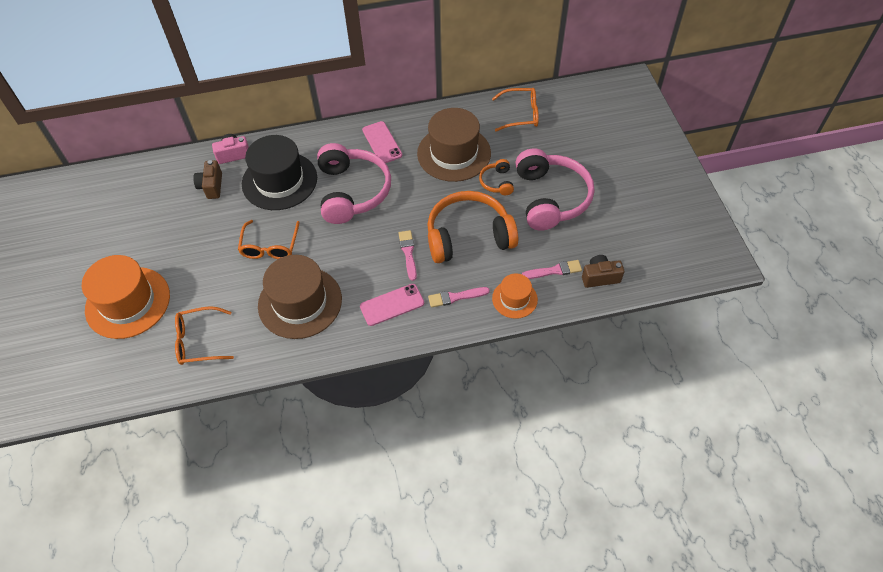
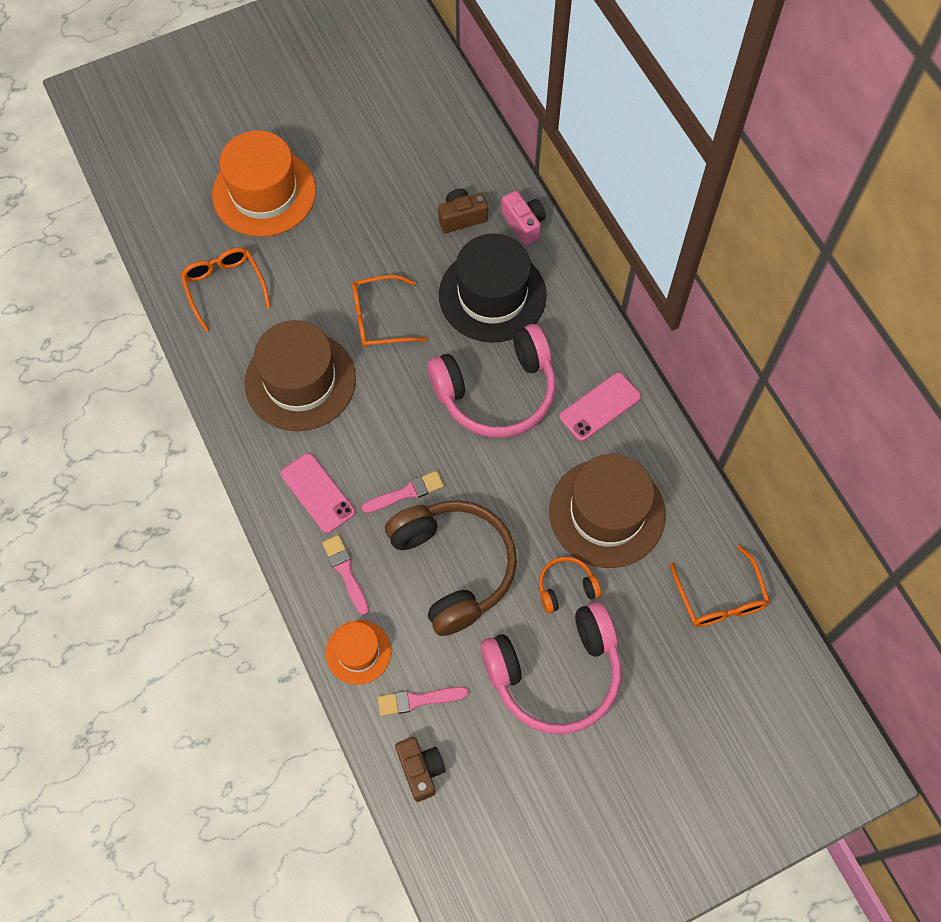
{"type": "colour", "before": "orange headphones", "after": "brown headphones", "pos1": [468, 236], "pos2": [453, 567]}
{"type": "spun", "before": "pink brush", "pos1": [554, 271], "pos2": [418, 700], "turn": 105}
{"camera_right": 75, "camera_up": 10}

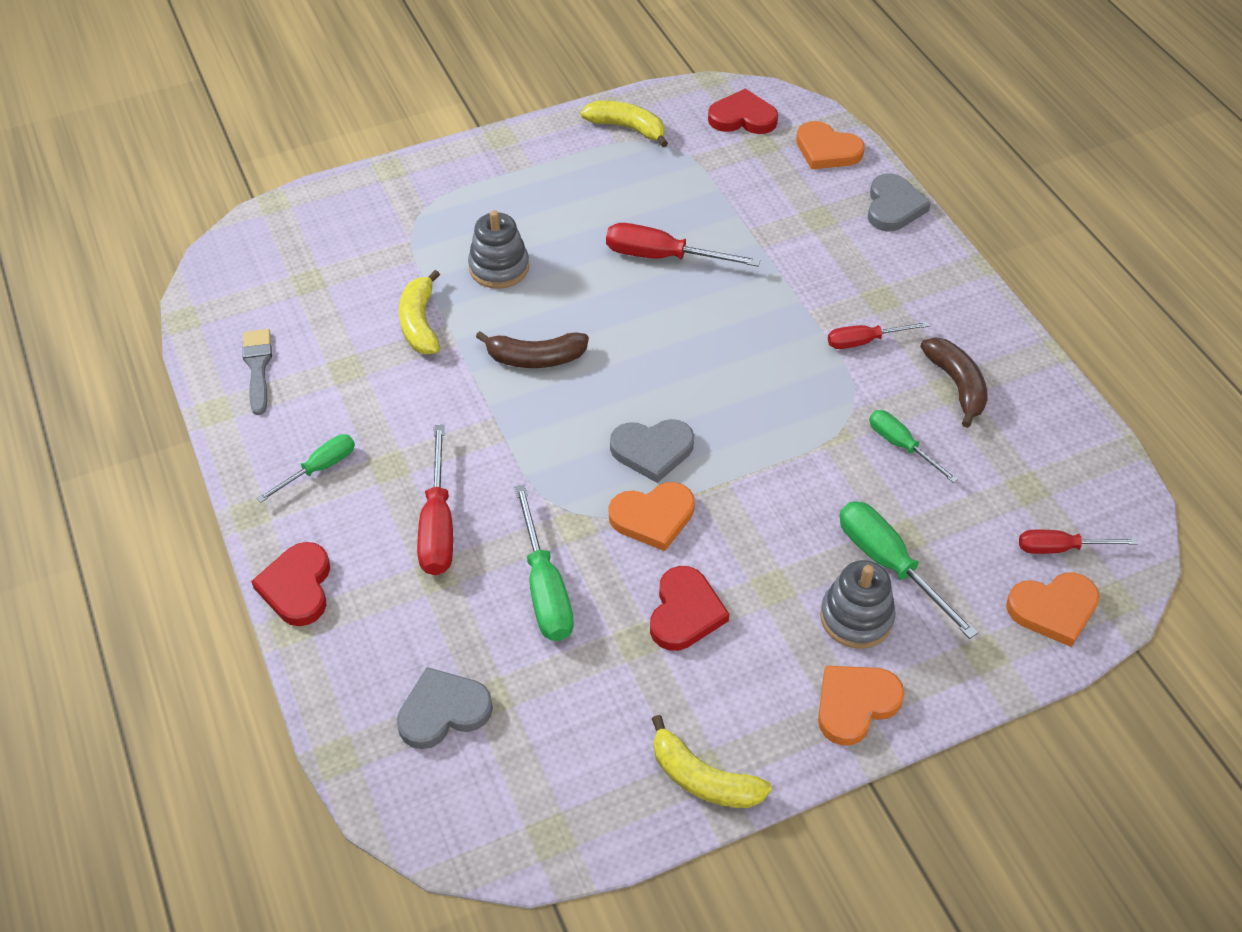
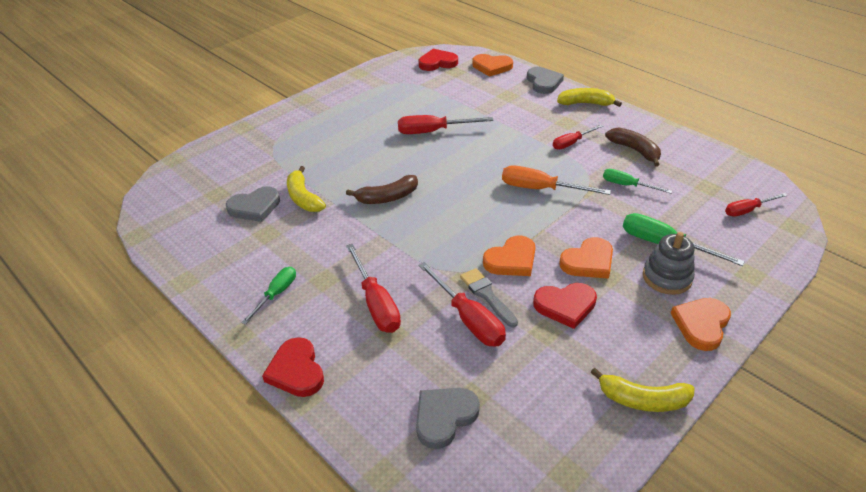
{"type": "relocated", "before": "yellow banana", "pos1": [627, 128], "pos2": [585, 103]}
{"type": "missing", "before": "grey stacking toy", "pos1": [499, 267]}
{"type": "relocated", "before": "grey brush", "pos1": [258, 367], "pos2": [487, 295]}
{"type": "relocated", "before": "grey heart", "pos1": [652, 450], "pos2": [255, 207]}
{"type": "colour", "before": "green screwdriver", "after": "red screwdriver", "pos1": [545, 588], "pos2": [468, 319]}
{"type": "spun", "before": "red heart", "pos1": [685, 612], "pos2": [565, 306], "turn": 90}
{"type": "relocated", "before": "orange heart", "pos1": [1053, 609], "pos2": [588, 262]}
{"type": "appeared", "after": "orange screwdriver", "pos2": [540, 189]}
{"camera_right": -20, "camera_up": -10}

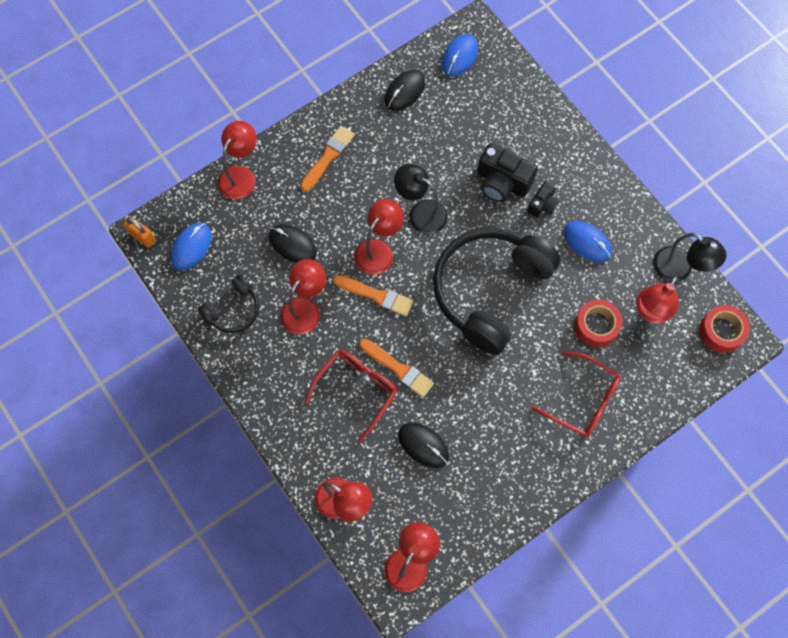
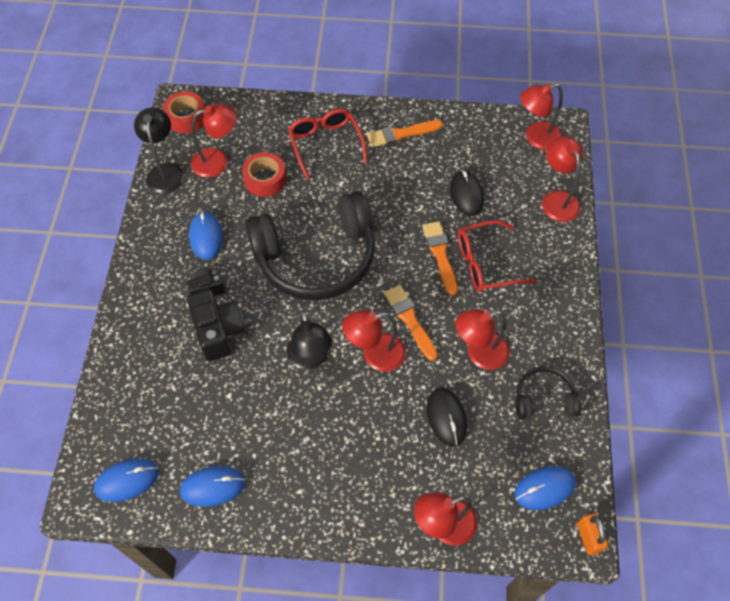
{"type": "colour", "before": "black mouse", "after": "blue mouse", "pos1": [404, 91], "pos2": [212, 487]}
{"type": "relocated", "before": "orange brush", "pos1": [328, 157], "pos2": [401, 134]}
{"camera_right": -140, "camera_up": -10}

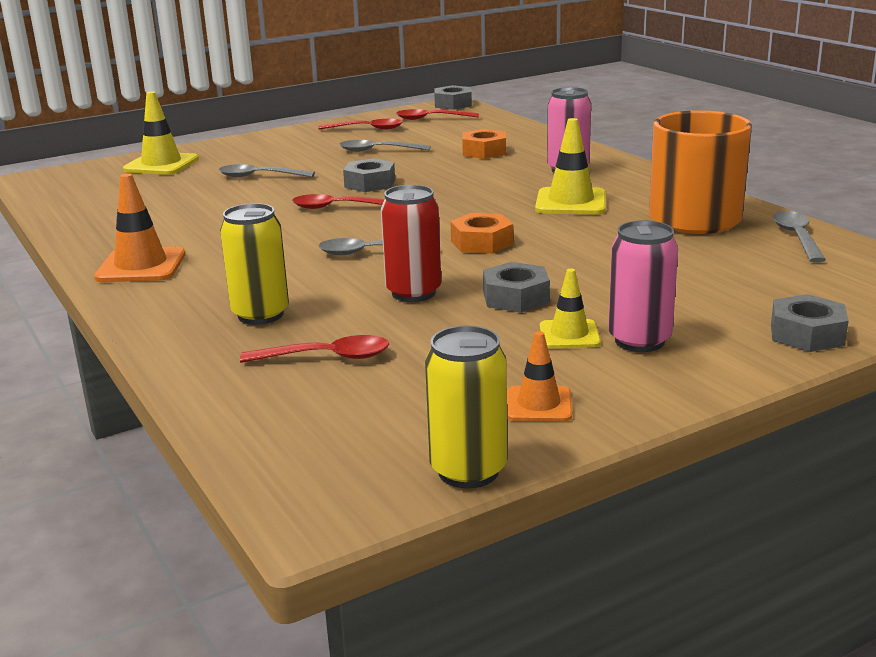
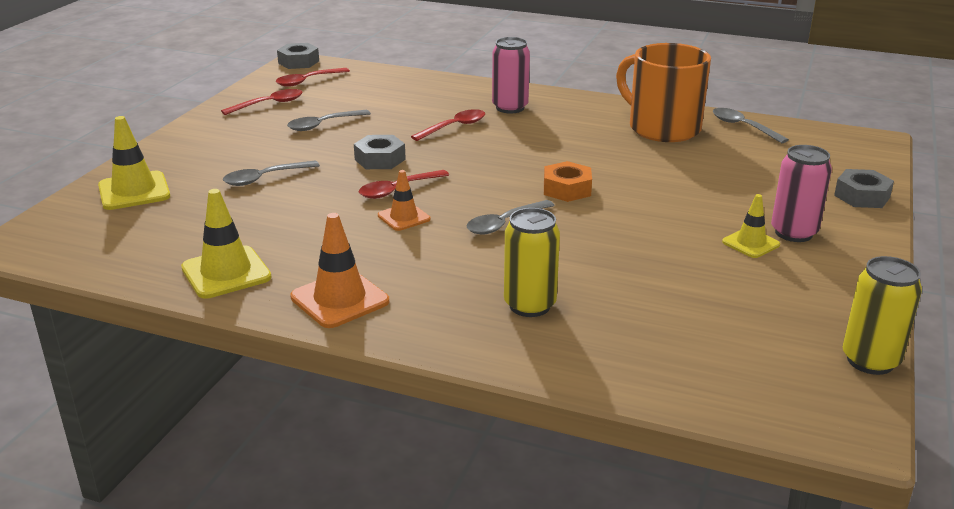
{"type": "relocated", "before": "yellow traffic cone", "pos1": [571, 202], "pos2": [226, 273]}
{"type": "missing", "before": "orange nut", "pos1": [484, 151]}
{"type": "missing", "before": "red can", "pos1": [413, 293]}
{"type": "missing", "before": "grey nut", "pos1": [516, 297]}
{"type": "relocated", "before": "orange traffic cone", "pos1": [538, 404], "pos2": [404, 217]}
{"type": "relocated", "before": "red spoon", "pos1": [327, 357], "pos2": [454, 127]}
{"camera_right": -40, "camera_up": 5}

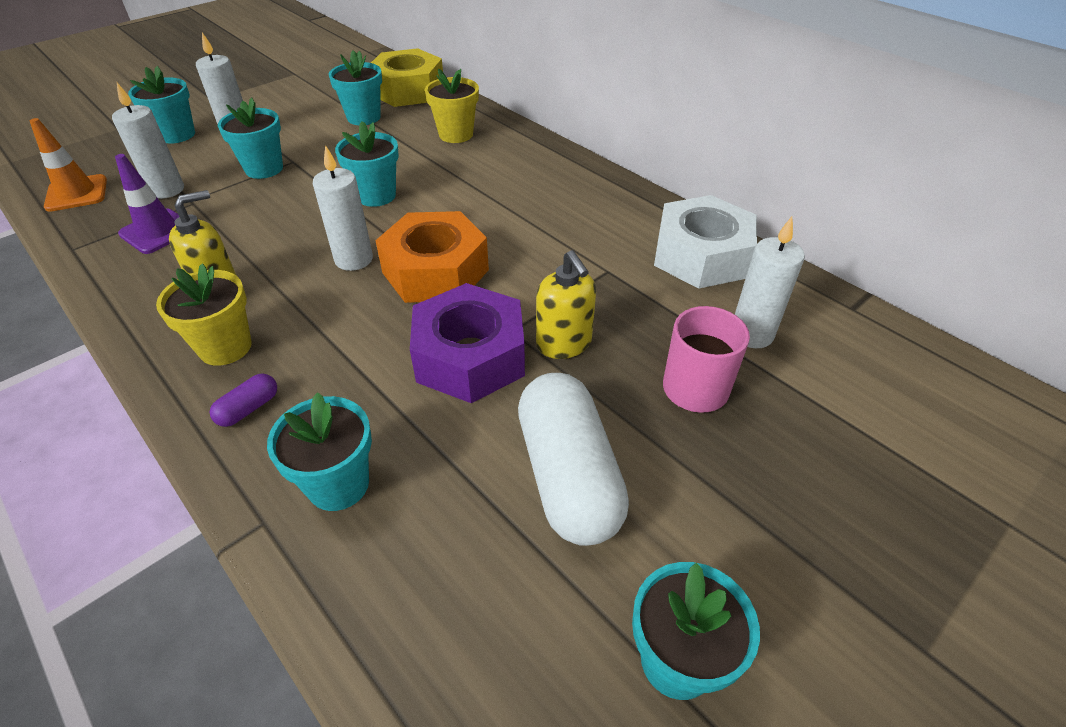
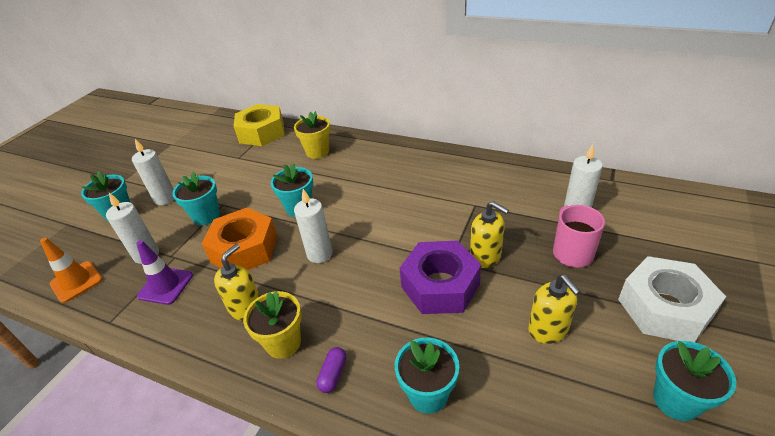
{"type": "missing", "before": "turquoise flower pot", "pos1": [364, 117]}
{"type": "relocated", "before": "white nut", "pos1": [701, 256], "pos2": [664, 308]}
{"type": "relocated", "before": "orange nut", "pos1": [435, 271], "pos2": [244, 249]}
{"type": "exchanged", "before": "white capsule", "after": "yellow soap dispenser", "pos1": [568, 476], "pos2": [548, 330]}
{"camera_right": -20, "camera_up": -5}

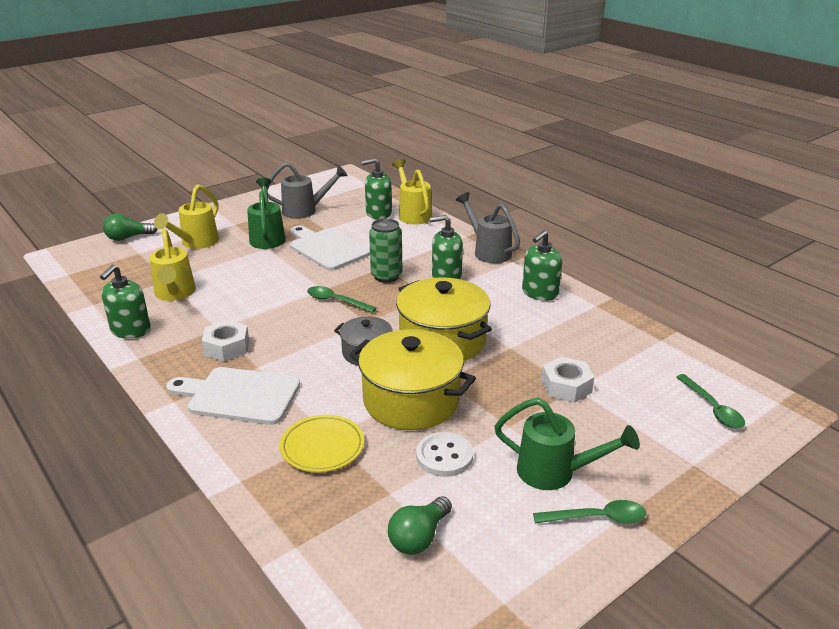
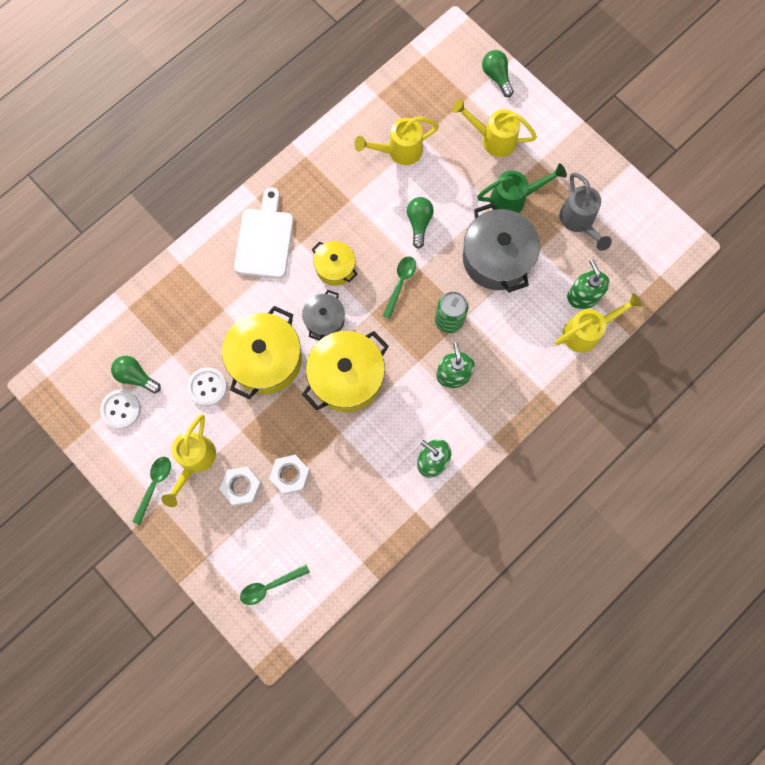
{"type": "missing", "before": "grey watering can", "pos1": [488, 251]}
{"type": "exchanged", "before": "white cutting board", "after": "grey pot", "pos1": [327, 248], "pos2": [496, 258]}
{"type": "missing", "before": "green soap dispenser", "pos1": [130, 330]}
{"type": "relocated", "before": "white nut", "pos1": [227, 347], "pos2": [242, 486]}
{"type": "colour", "before": "green watering can", "after": "yellow watering can", "pos1": [556, 473], "pos2": [194, 461]}
{"type": "missing", "before": "yellow plate", "pos1": [322, 447]}
{"type": "spun", "before": "green spoon", "pos1": [597, 518], "pos2": [154, 485], "turn": -150}
{"type": "appeared", "after": "green light bulb", "pos2": [419, 223]}
{"type": "appeared", "after": "yellow pot", "pos2": [335, 268]}
{"type": "appeared", "after": "white button", "pos2": [121, 409]}
{"camera_right": 85, "camera_up": 45}

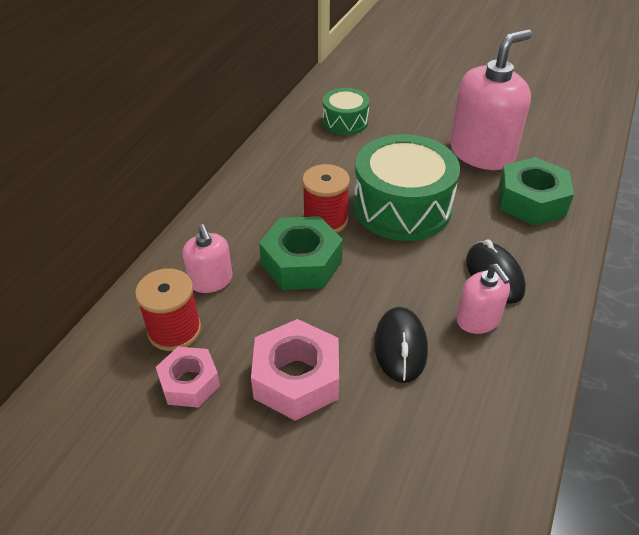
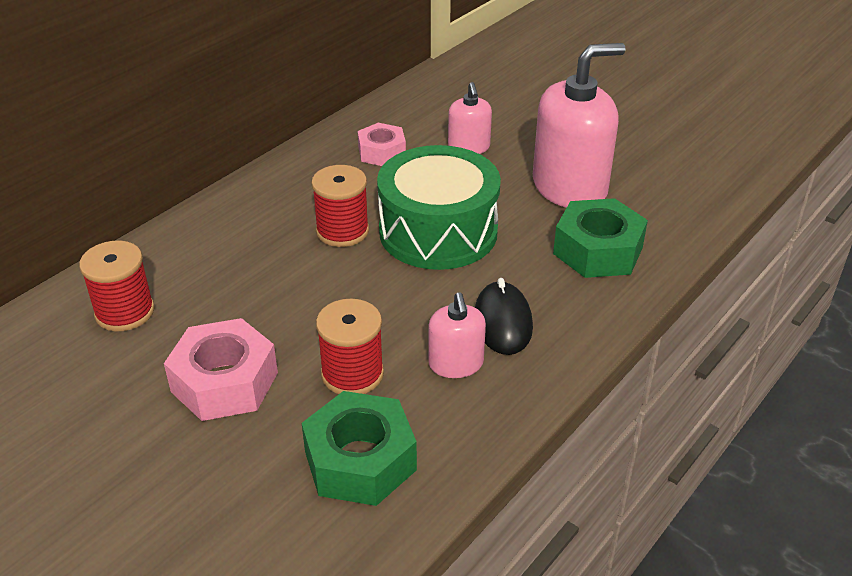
{"type": "missing", "before": "green drum", "pos1": [345, 122]}
{"type": "relocated", "before": "green nut", "pos1": [301, 263], "pos2": [360, 460]}
{"type": "relocated", "before": "pink soap dispenser", "pos1": [211, 280], "pos2": [469, 147]}
{"type": "exchanged", "before": "black mouse", "after": "red spool", "pos1": [400, 347], "pos2": [352, 374]}
{"type": "relocated", "before": "pink nut", "pos1": [189, 383], "pos2": [382, 152]}
{"camera_right": 15, "camera_up": -5}

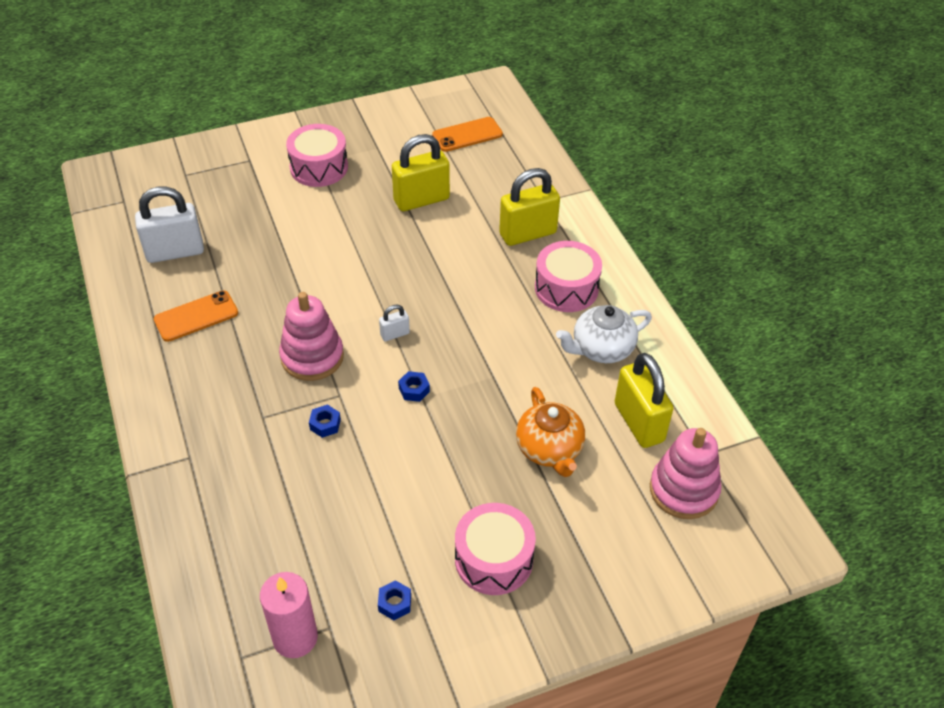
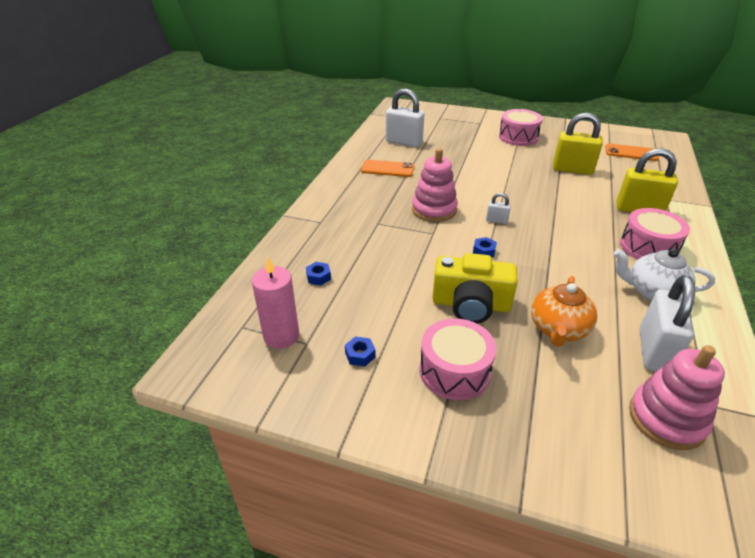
{"type": "colour", "before": "yellow padlock", "after": "white padlock", "pos1": [639, 422], "pos2": [654, 351]}
{"type": "relocated", "before": "blue nut", "pos1": [325, 424], "pos2": [318, 277]}
{"type": "appeared", "after": "yellow camera", "pos2": [471, 304]}
{"camera_right": 40, "camera_up": -10}

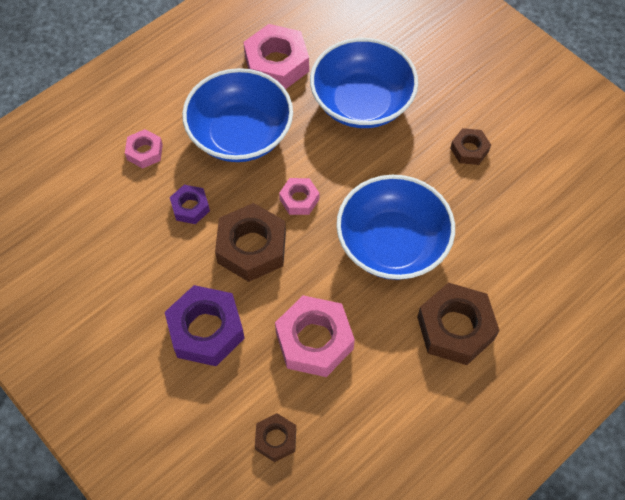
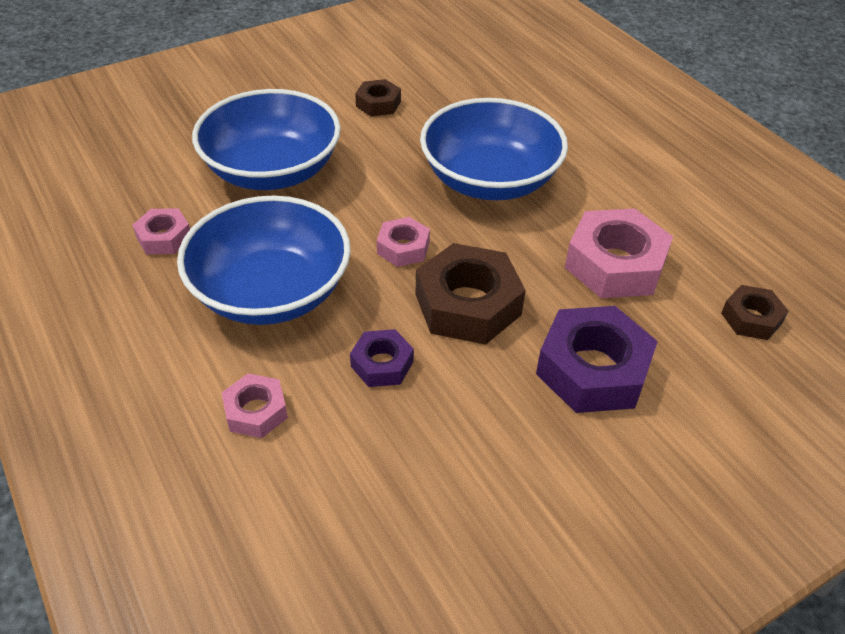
{"type": "size", "before": "pink nut", "pos1": [276, 64], "pos2": [164, 237], "scale": 0.54}
{"type": "missing", "before": "brown nut", "pos1": [455, 328]}
{"camera_right": -80, "camera_up": -15}

